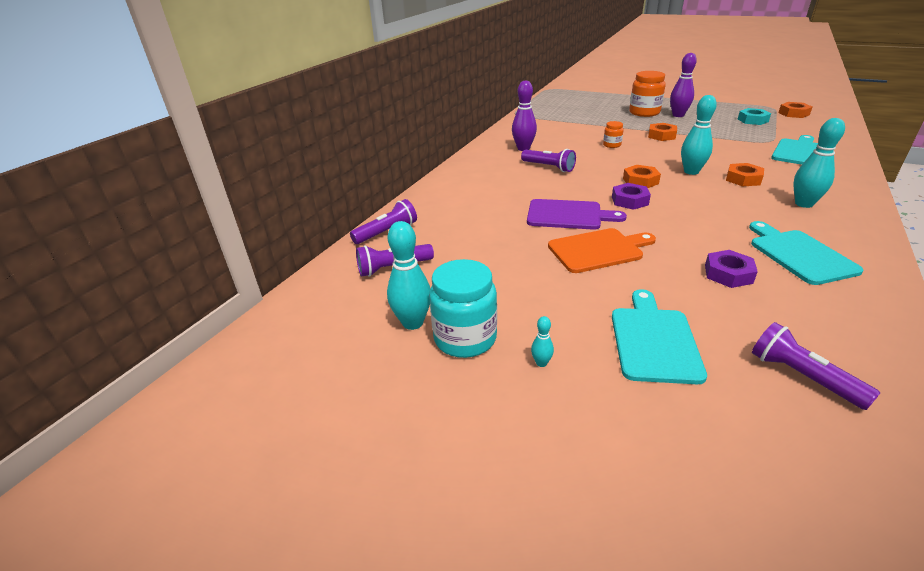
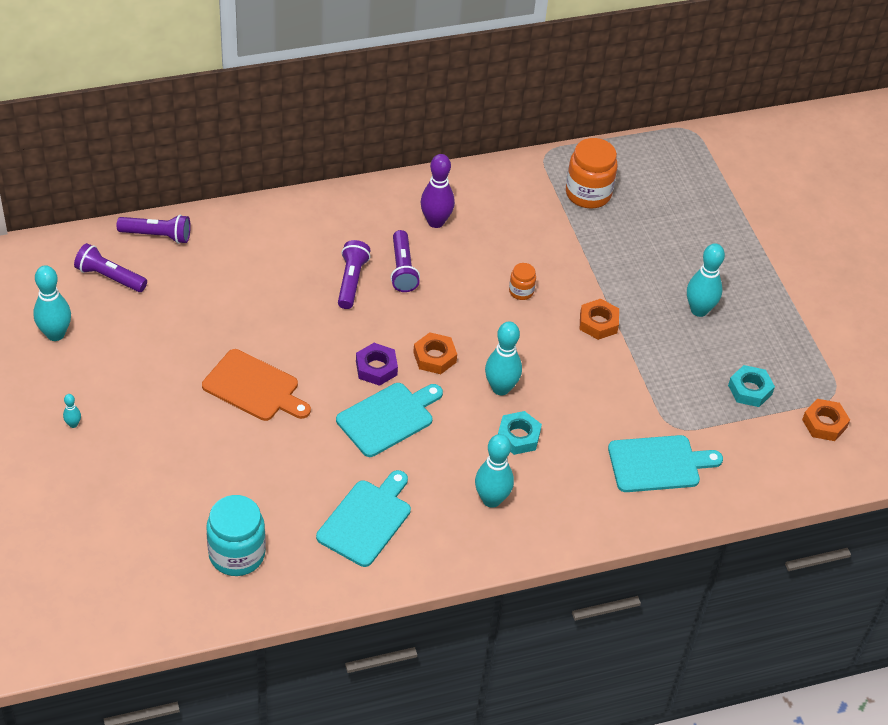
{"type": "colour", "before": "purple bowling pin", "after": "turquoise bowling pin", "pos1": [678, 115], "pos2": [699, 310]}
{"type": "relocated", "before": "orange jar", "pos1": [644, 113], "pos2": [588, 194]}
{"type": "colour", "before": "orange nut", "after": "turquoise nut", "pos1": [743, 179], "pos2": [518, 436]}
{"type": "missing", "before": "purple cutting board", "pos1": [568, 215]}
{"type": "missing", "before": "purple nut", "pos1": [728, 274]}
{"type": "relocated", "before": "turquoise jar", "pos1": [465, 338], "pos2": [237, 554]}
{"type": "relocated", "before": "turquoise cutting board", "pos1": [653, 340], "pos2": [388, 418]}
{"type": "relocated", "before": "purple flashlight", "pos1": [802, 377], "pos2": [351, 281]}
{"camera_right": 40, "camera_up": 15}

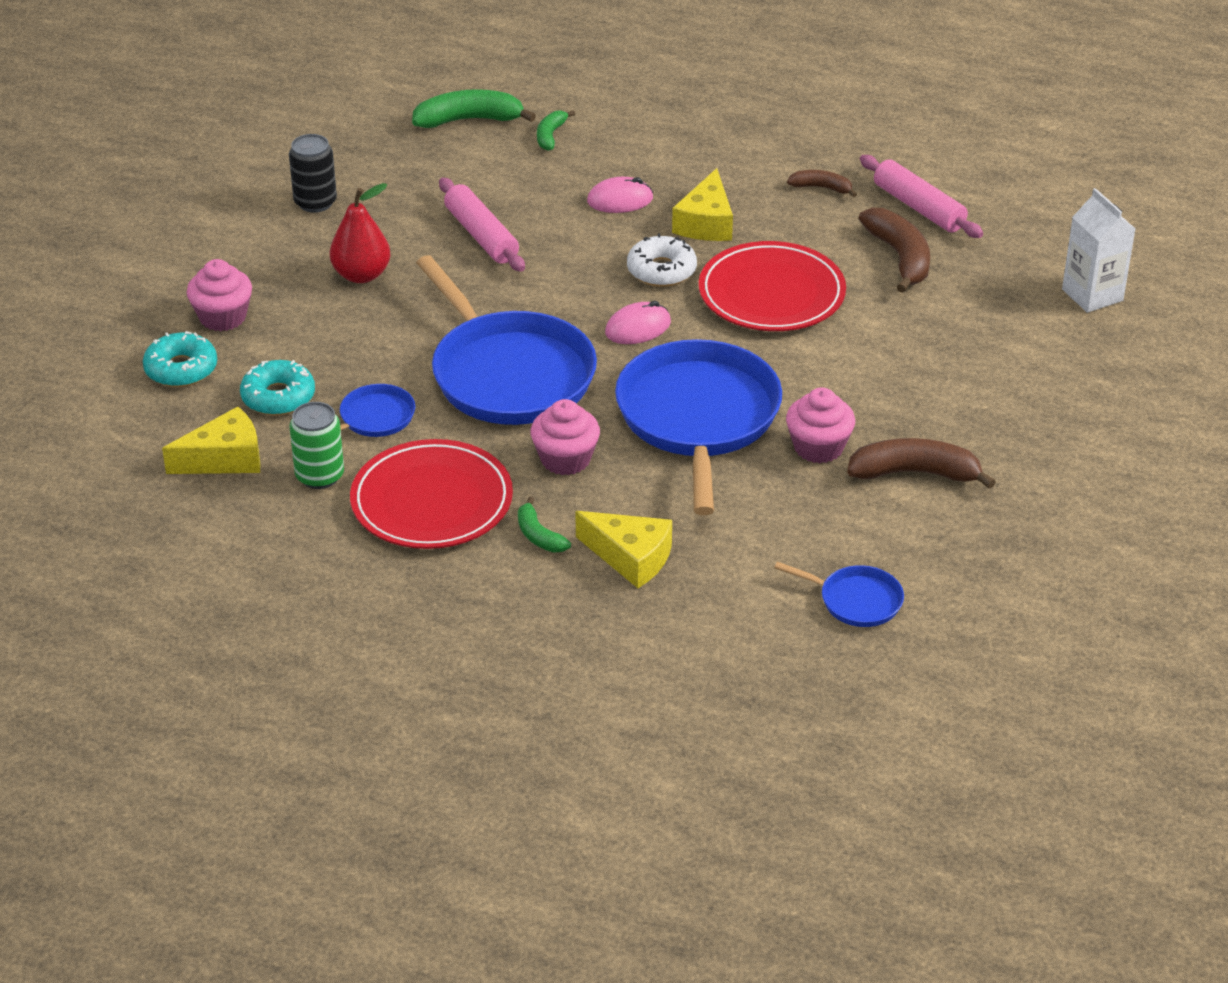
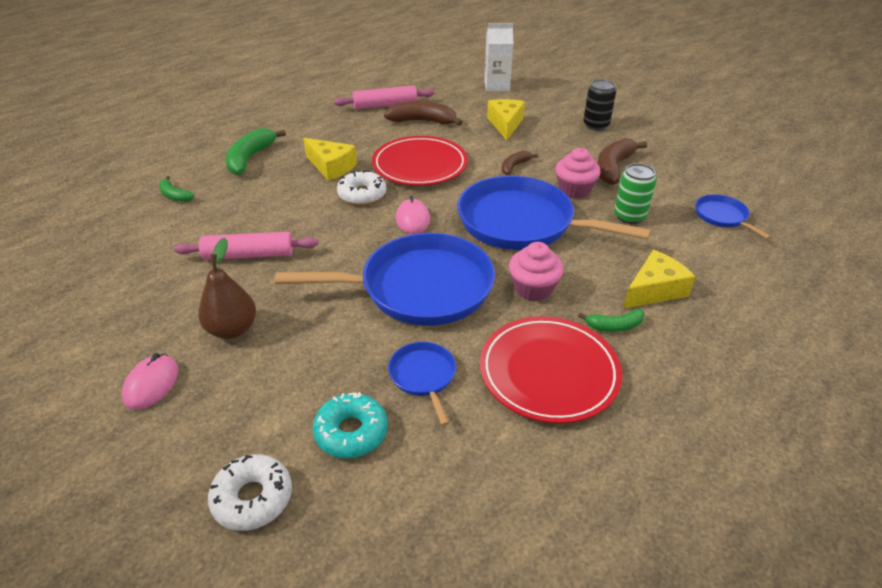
{"type": "relocated", "before": "green banana", "pos1": [469, 120], "pos2": [250, 158]}
{"type": "relocated", "before": "black can", "pos1": [315, 202], "pos2": [596, 125]}
{"type": "relocated", "before": "brown banana", "pos1": [821, 188], "pos2": [514, 166]}
{"type": "relocated", "before": "pink mouse", "pos1": [620, 200], "pos2": [151, 384]}
{"type": "colour", "before": "red pear", "after": "brown pear", "pos1": [361, 275], "pos2": [232, 329]}
{"type": "missing", "before": "pink cupcake", "pos1": [222, 317]}
{"type": "colour", "before": "turquoise donut", "after": "white donut", "pos1": [181, 369], "pos2": [252, 498]}
{"type": "relocated", "before": "green can", "pos1": [319, 476], "pos2": [629, 216]}
{"type": "relocated", "before": "yellow cheese", "pos1": [225, 458], "pos2": [505, 124]}
{"type": "spun", "before": "blue pan", "pos1": [856, 601], "pos2": [722, 217], "turn": -75}
{"camera_right": -65, "camera_up": 0}

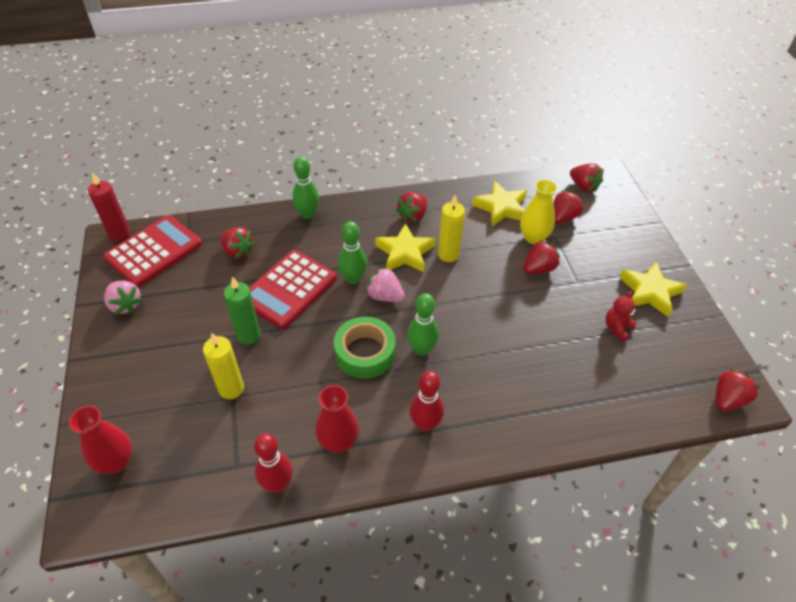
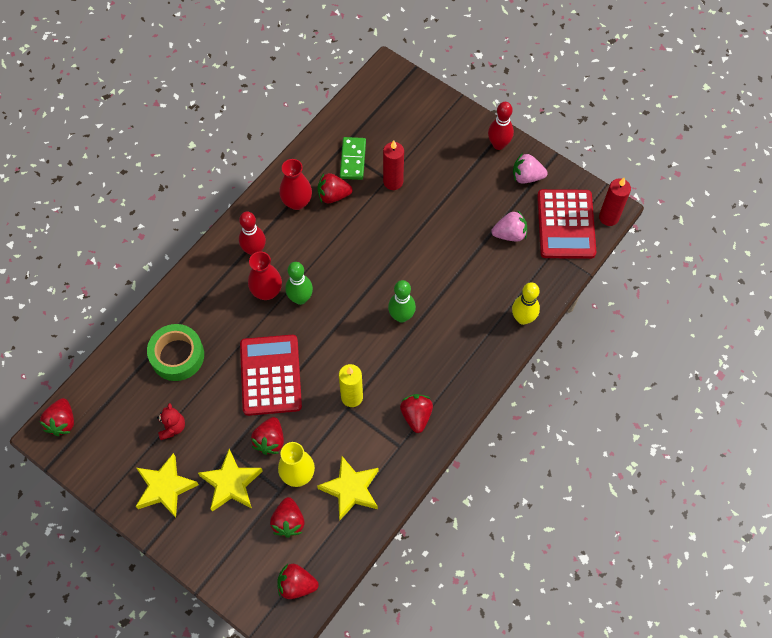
{"type": "missing", "before": "green bowling pin", "pos1": [307, 214]}
{"type": "relocated", "before": "yellow star", "pos1": [405, 253], "pos2": [231, 483]}
{"type": "relocated", "before": "red strawberry", "pos1": [238, 251], "pos2": [333, 195]}
{"type": "relocated", "before": "red calculator", "pos1": [289, 289], "pos2": [270, 375]}
{"type": "relocated", "before": "pink strawberry", "pos1": [385, 296], "pos2": [509, 234]}
{"type": "missing", "before": "green candle", "pos1": [248, 335]}
{"type": "relocated", "before": "green tape", "pos1": [365, 353], "pos2": [177, 356]}
{"type": "colour", "before": "yellow candle", "after": "red candle", "pos1": [231, 389], "pos2": [393, 182]}
{"type": "relocated", "before": "red vase", "pos1": [116, 461], "pos2": [267, 291]}
{"type": "relocated", "before": "red bowling pin", "pos1": [278, 484], "pos2": [498, 144]}
{"type": "appeared", "after": "green domino", "pos2": [352, 159]}
{"type": "appeared", "after": "yellow bowling pin", "pos2": [523, 318]}
{"camera_right": 140, "camera_up": 15}

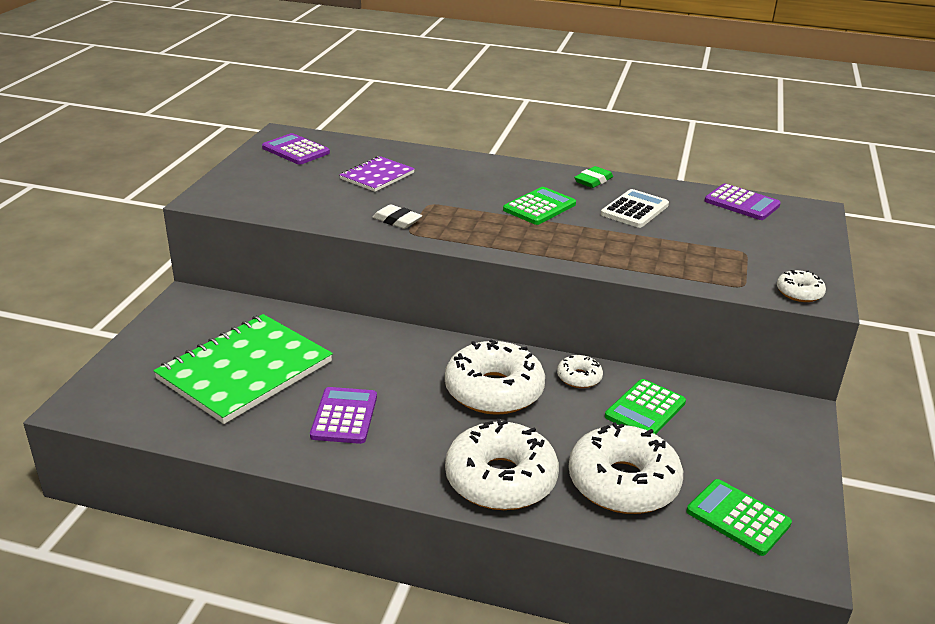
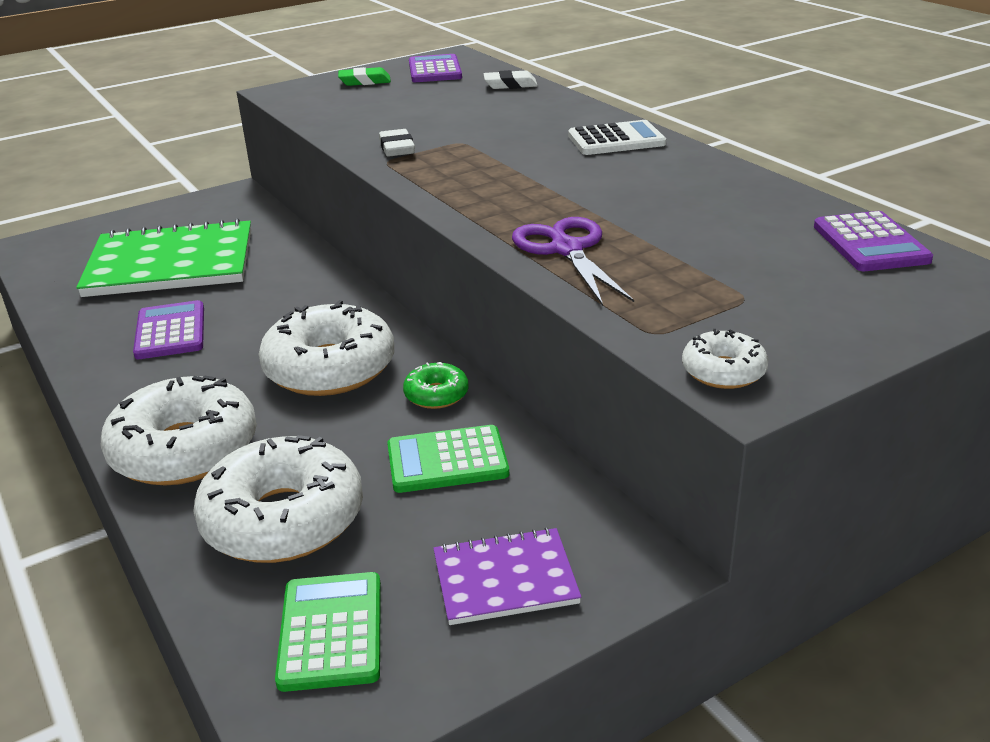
{"type": "relocated", "before": "purple notebook", "pos1": [377, 176], "pos2": [505, 579]}
{"type": "relocated", "before": "green eraser", "pos1": [593, 181], "pos2": [364, 81]}
{"type": "missing", "before": "green calculator", "pos1": [539, 207]}
{"type": "relocated", "before": "white calculator", "pos1": [635, 210], "pos2": [616, 140]}
{"type": "colour", "before": "white donut", "after": "green donut", "pos1": [579, 377], "pos2": [436, 394]}
{"type": "spun", "before": "purple calculator", "pos1": [344, 416], "pos2": [170, 331], "turn": -60}
{"type": "appeared", "after": "white eraser", "pos2": [510, 85]}
{"type": "appeared", "after": "purple scissors", "pos2": [566, 249]}
{"camera_right": 45, "camera_up": 0}

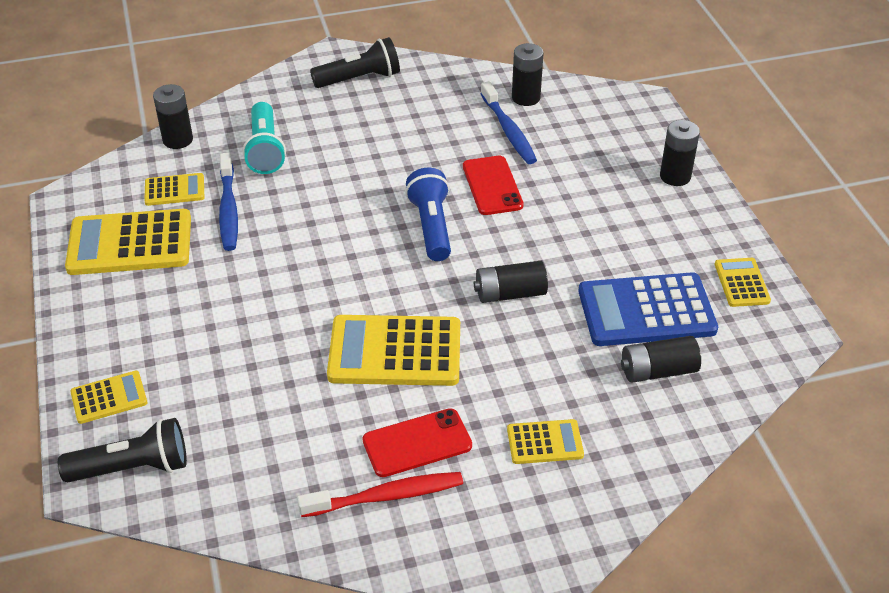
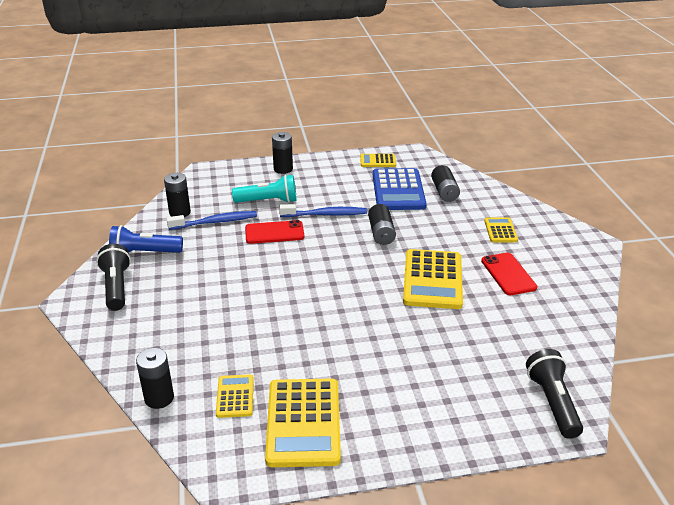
{"type": "relocated", "before": "turquoise flashlight", "pos1": [265, 150], "pos2": [268, 201]}
{"type": "relocated", "before": "blue toothbrush", "pos1": [228, 209], "pos2": [325, 214]}
{"type": "relocated", "before": "blue flashlight", "pos1": [431, 227], "pos2": [144, 253]}
{"type": "missing", "before": "yellow calculator", "pos1": [109, 398]}
{"type": "missing", "before": "red toothbrush", "pos1": [386, 496]}
{"camera_right": -85, "camera_up": -10}

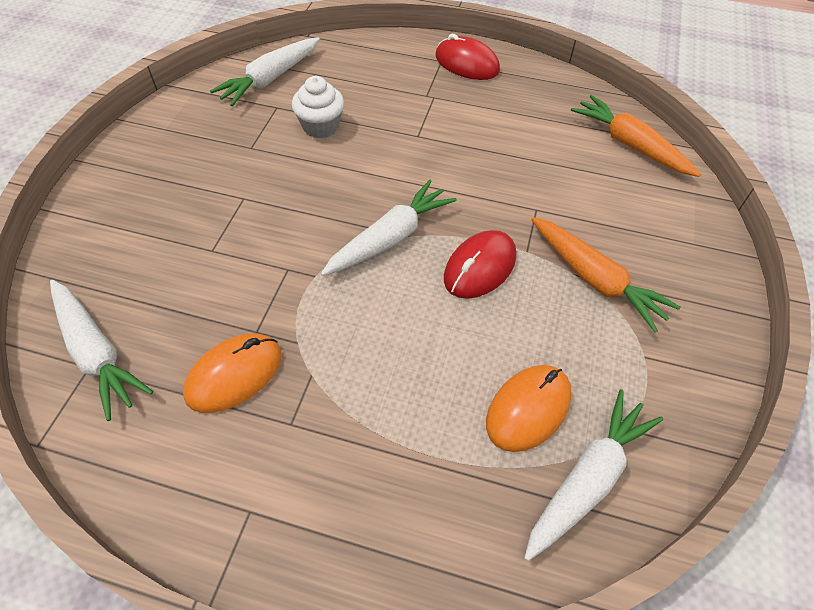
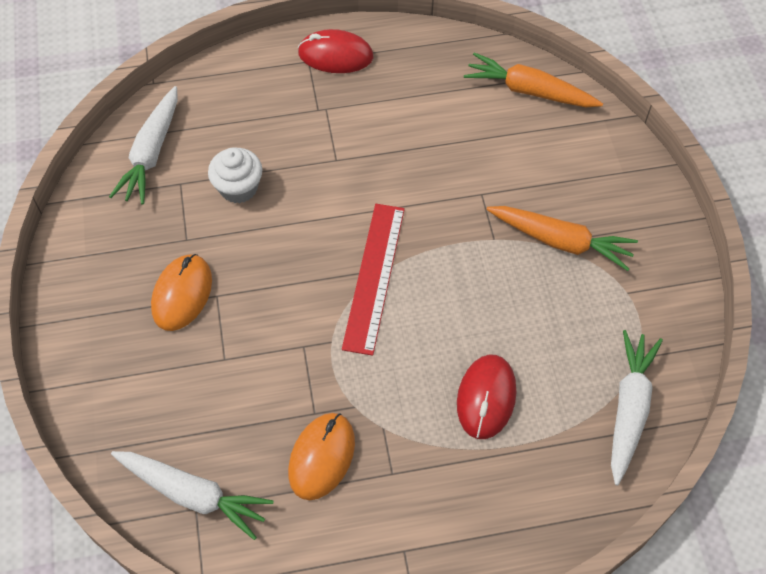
{"type": "exchanged", "before": "white carrot", "after": "red ruler", "pos1": [390, 238], "pos2": [374, 277]}
{"type": "relocated", "before": "red mouse", "pos1": [480, 267], "pos2": [486, 398]}
{"type": "relocated", "before": "orange mouse", "pos1": [528, 409], "pos2": [182, 294]}
{"camera_right": -25, "camera_up": 5}

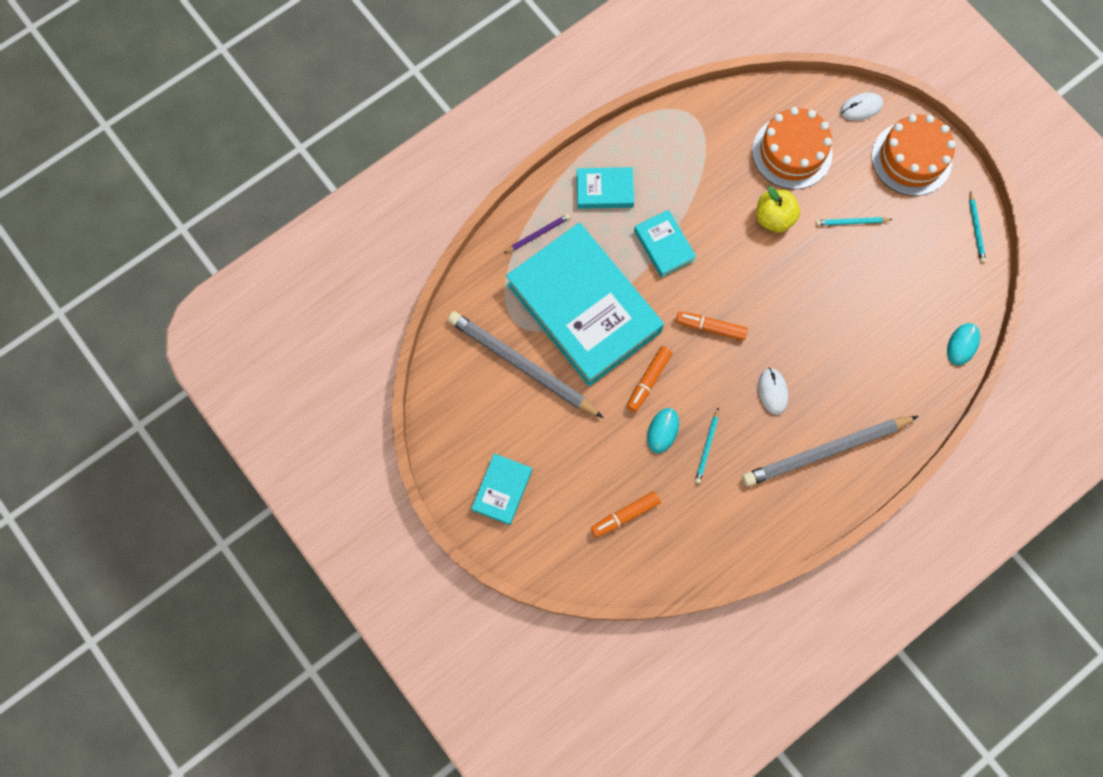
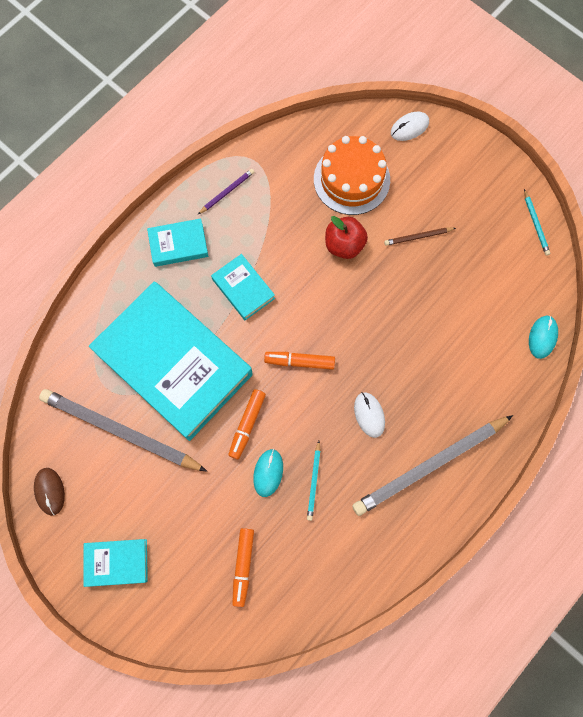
{"type": "missing", "before": "orange cake", "pos1": [911, 158]}
{"type": "colour", "before": "yellow apple", "after": "red apple", "pos1": [774, 218], "pos2": [344, 245]}
{"type": "relocated", "before": "purple pencil", "pos1": [538, 234], "pos2": [227, 192]}
{"type": "colour", "before": "turquoise pencil", "after": "brown pencil", "pos1": [851, 222], "pos2": [418, 237]}
{"type": "spun", "before": "turquoise book", "pos1": [502, 490], "pos2": [117, 562], "turn": 75}
{"type": "spun", "before": "orange marker", "pos1": [625, 515], "pos2": [243, 566], "turn": -45}
{"type": "appeared", "after": "brown mouse", "pos2": [50, 491]}
{"camera_right": -10, "camera_up": 0}

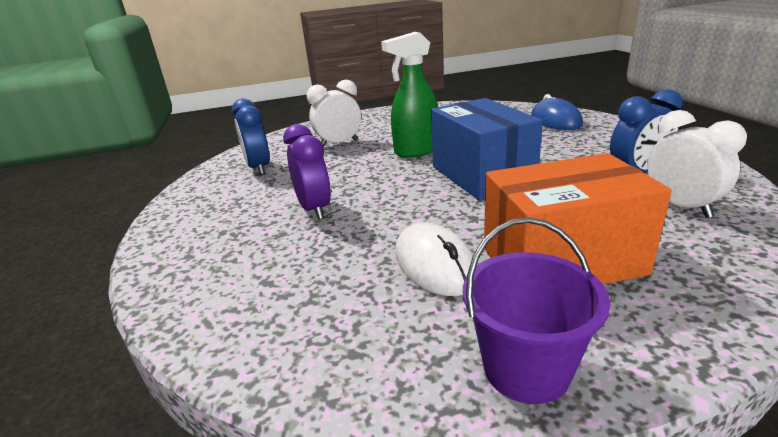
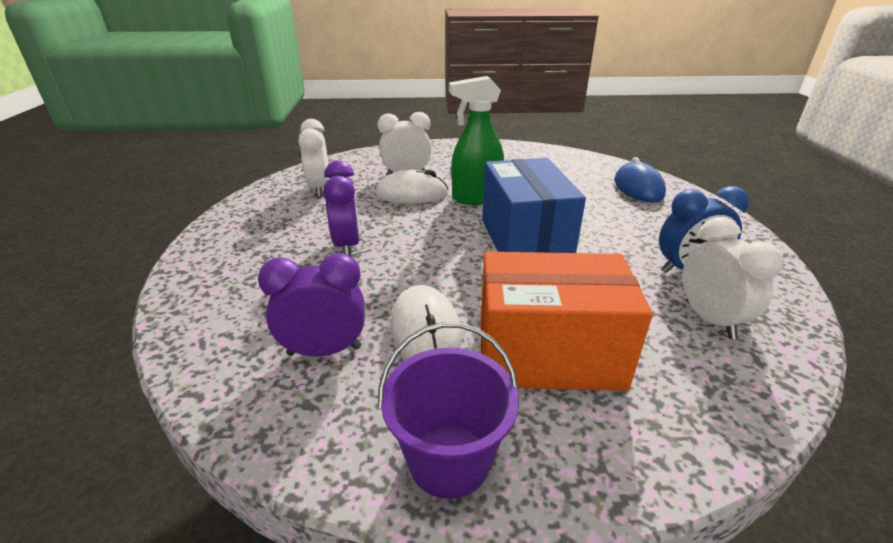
{"type": "colour", "before": "blue clock", "after": "white clock", "pos1": [259, 168], "pos2": [320, 189]}
{"type": "appeared", "after": "white mouse", "pos2": [412, 194]}
{"type": "appeared", "after": "purple clock", "pos2": [324, 351]}
{"camera_right": 10, "camera_up": 5}

